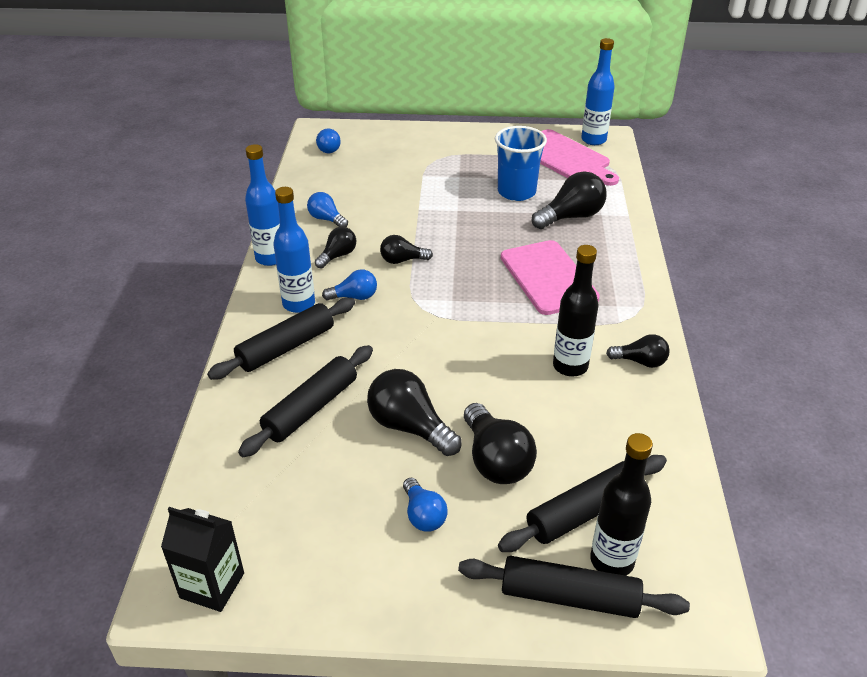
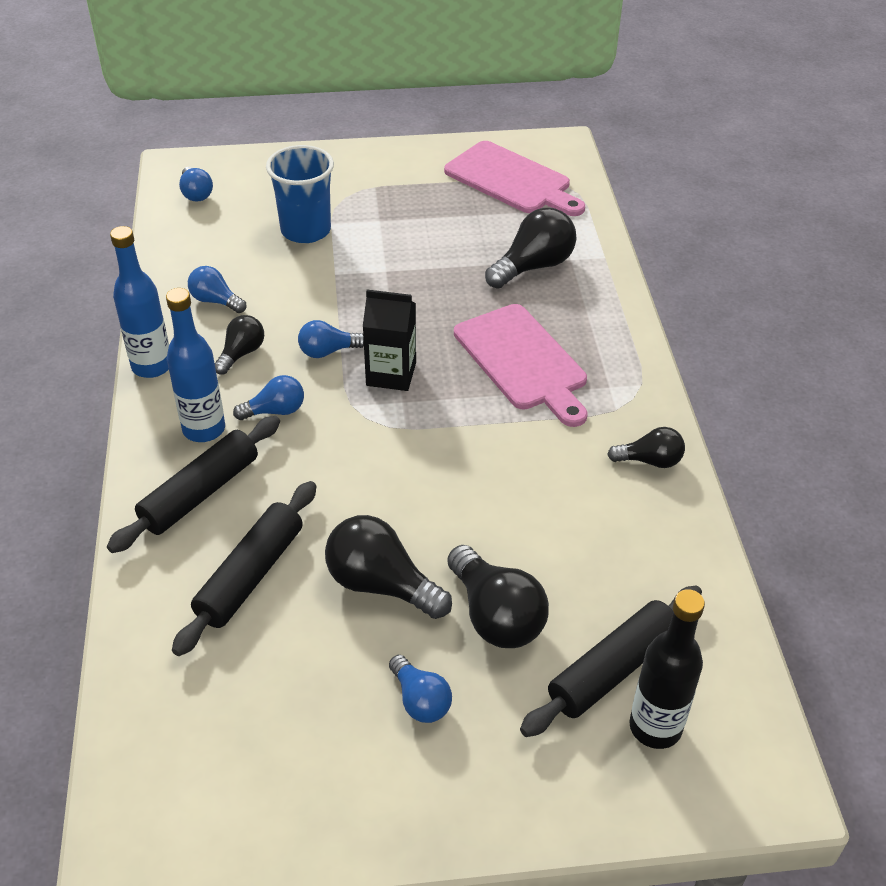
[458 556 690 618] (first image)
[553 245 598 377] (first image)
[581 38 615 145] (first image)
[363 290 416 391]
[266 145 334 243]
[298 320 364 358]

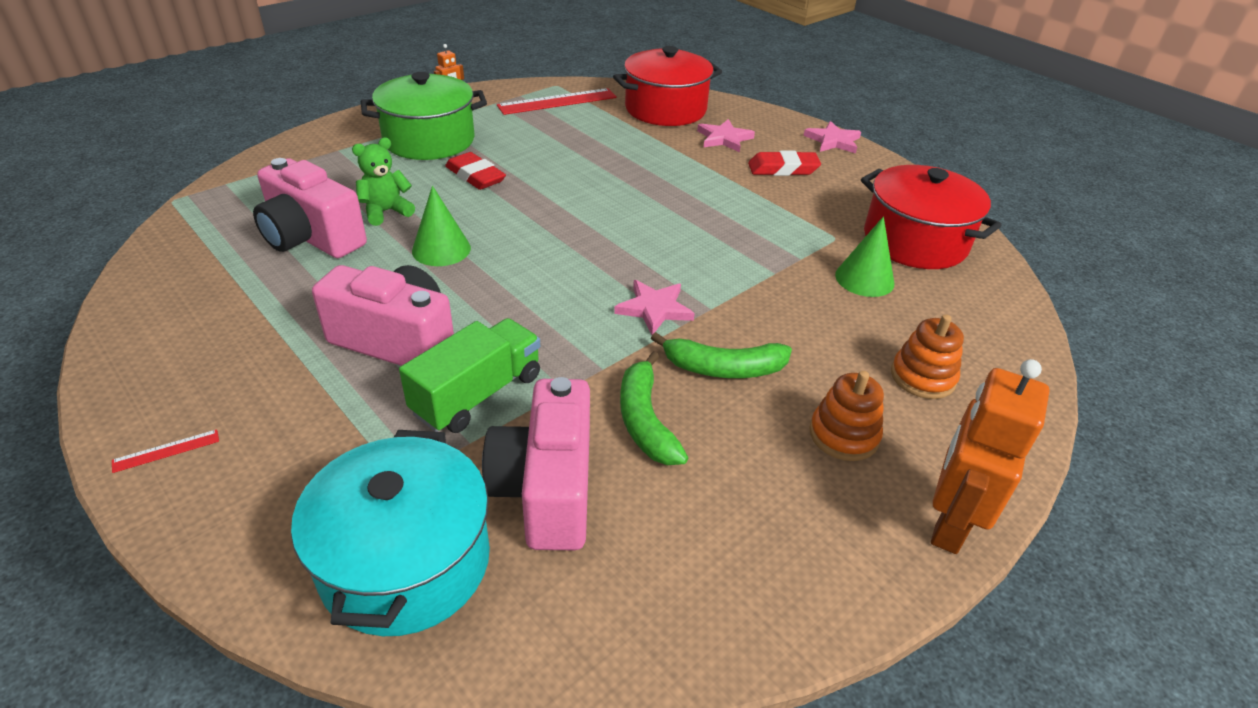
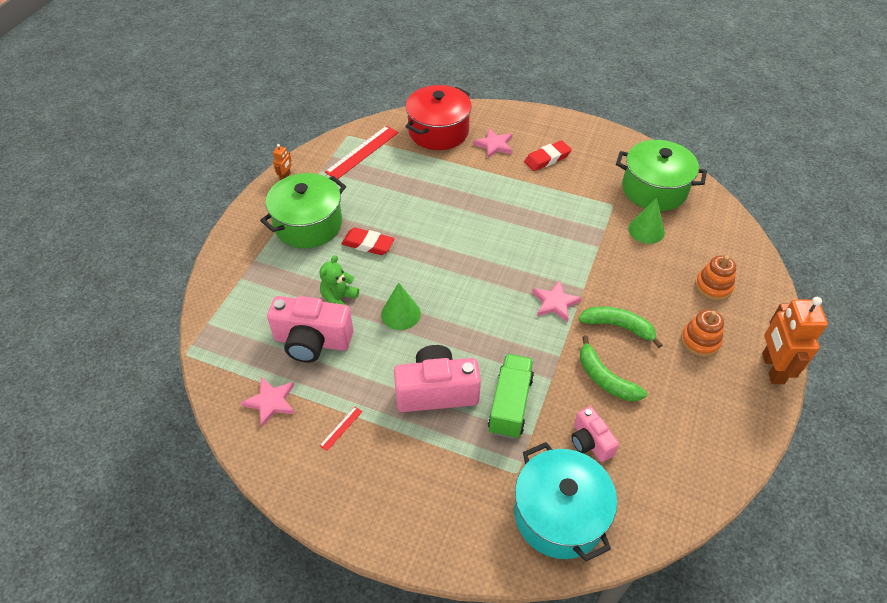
[319 407 363 451]
[241 377 295 427]
[616 140 707 211]
[578 306 662 348]
[571 406 619 462]

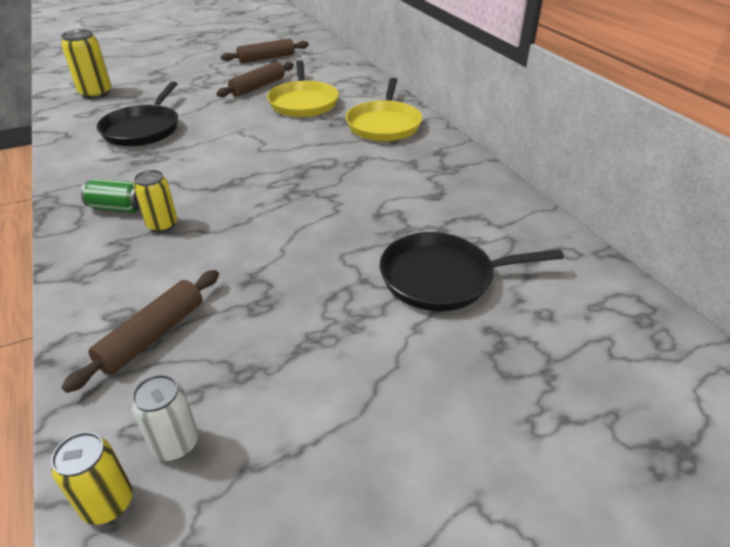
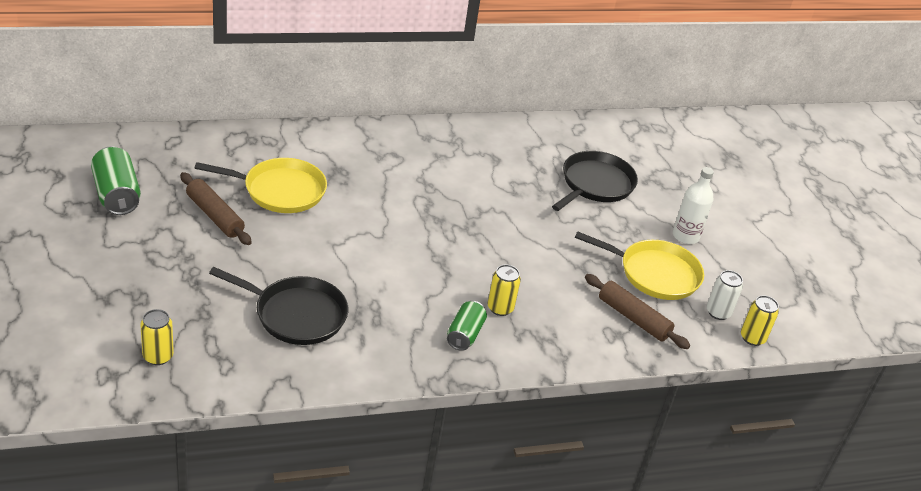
[673 167 714 244]
[575 231 704 300]
[91 146 141 215]
[552 151 638 211]
[140 309 174 365]

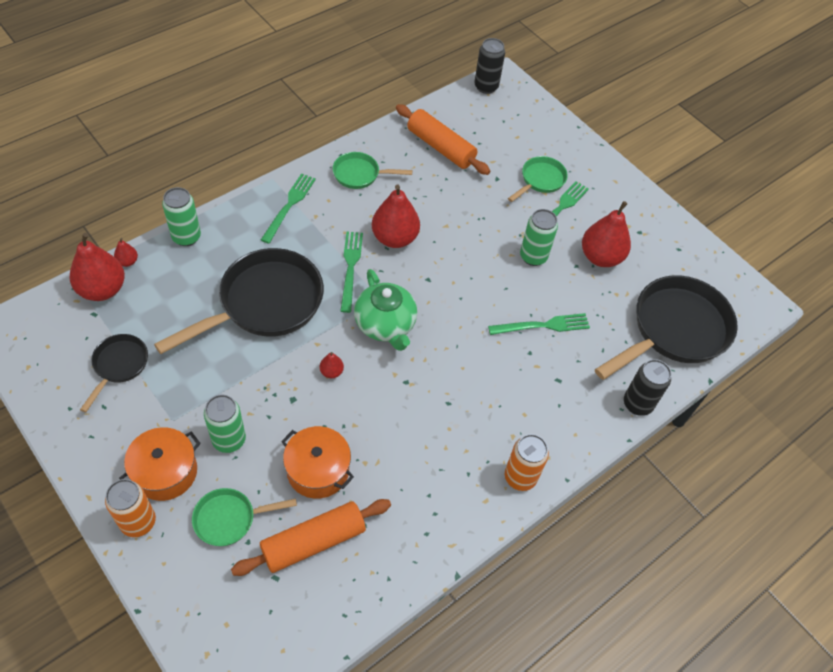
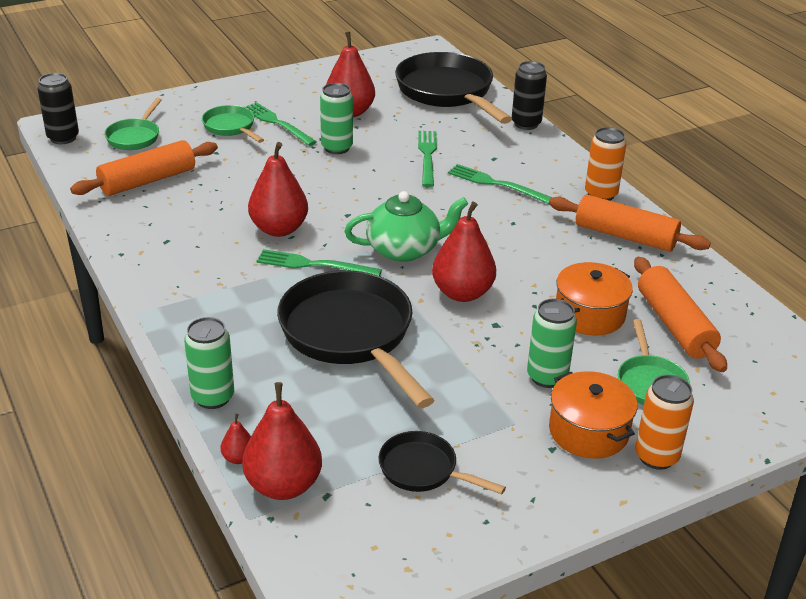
[549 195 711 252]
[448 164 553 204]
[104 98 162 150]
[432 202 496 302]

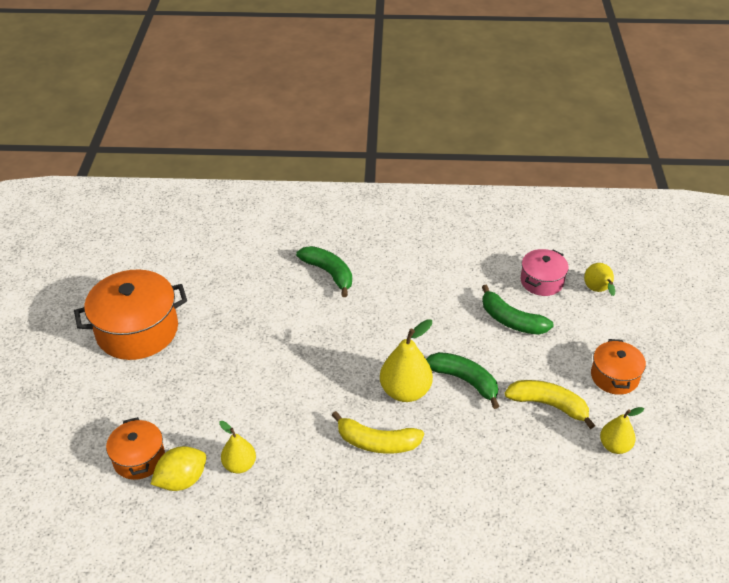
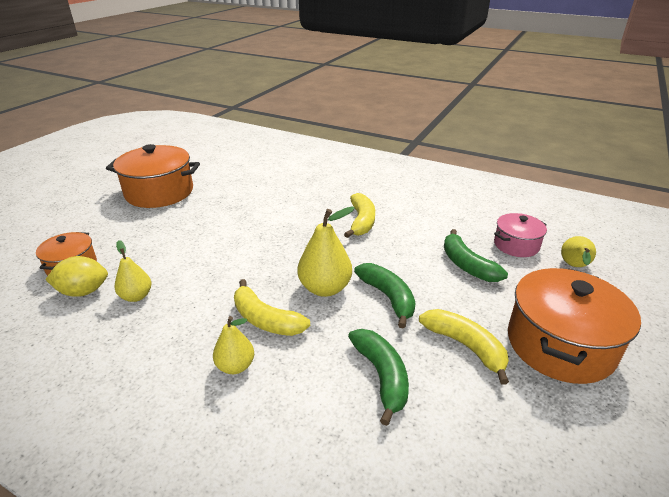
[344 193 375 238]
[348 329 409 426]
[213 316 254 374]
[508 268 641 384]

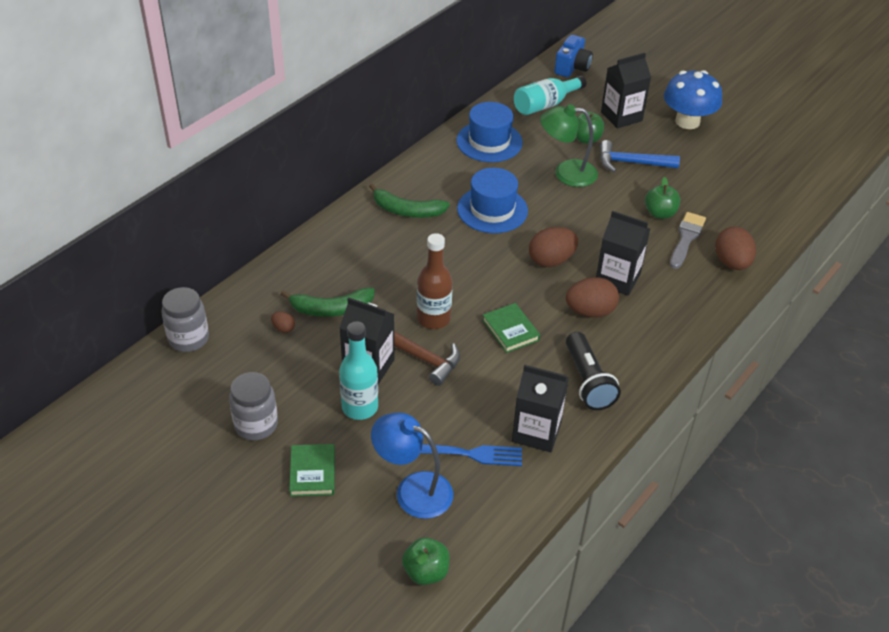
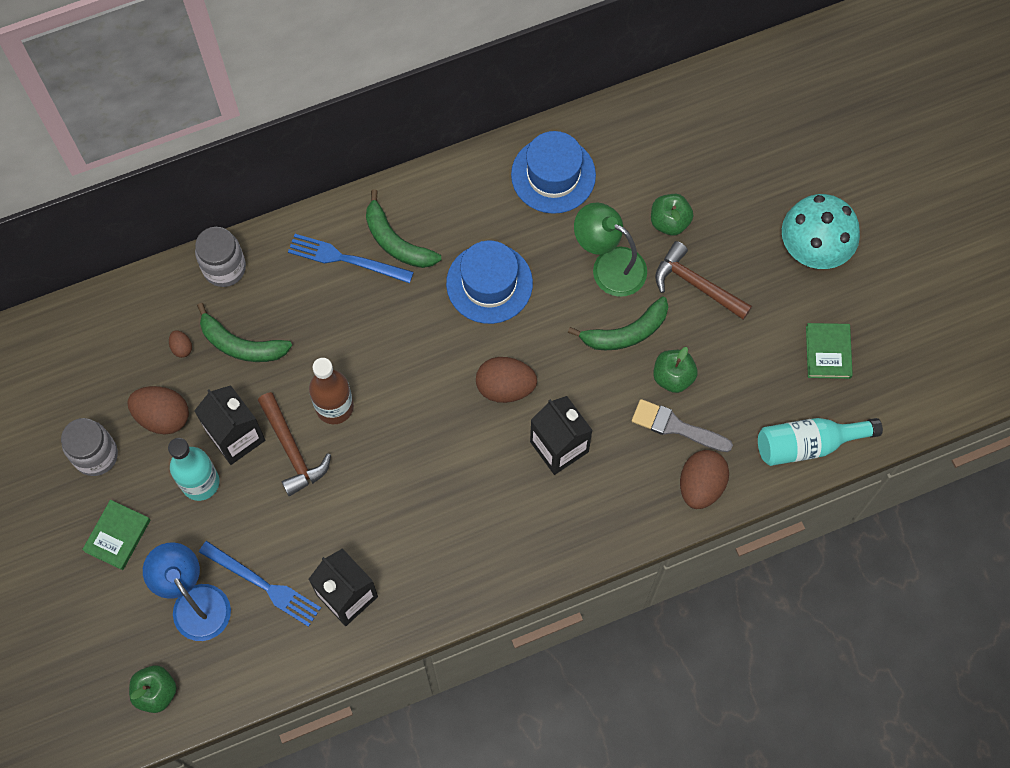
[554 35 593 77] (first image)
[566 332 621 410] (first image)
[601 53 651 128] (first image)
[288 234 414 283]
[568 296 668 350]
[195 227 246 287]
[806 323 853 379]
[758 418 883 466]
[127 386 189 434]
[655 241 752 320]
[782 194 860 269]
[632 399 733 452]

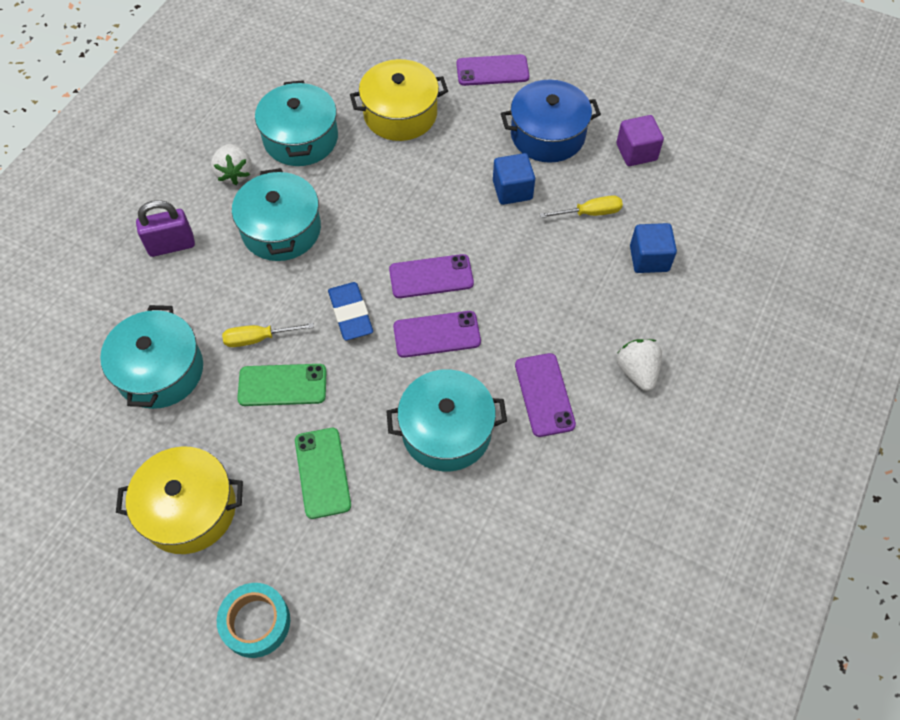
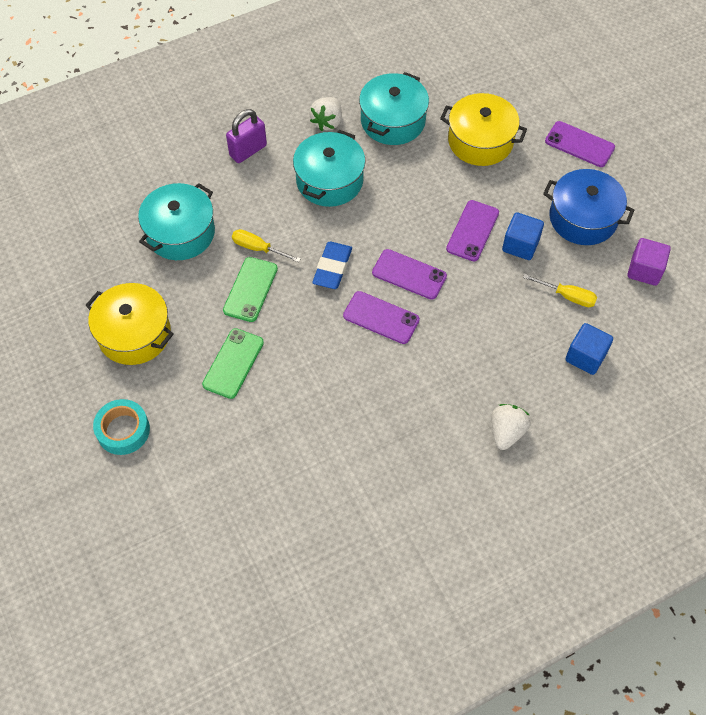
[386 369 507 471] (first image)
[446 200 499 261]
[226 109 267 163]
[223 257 278 322]

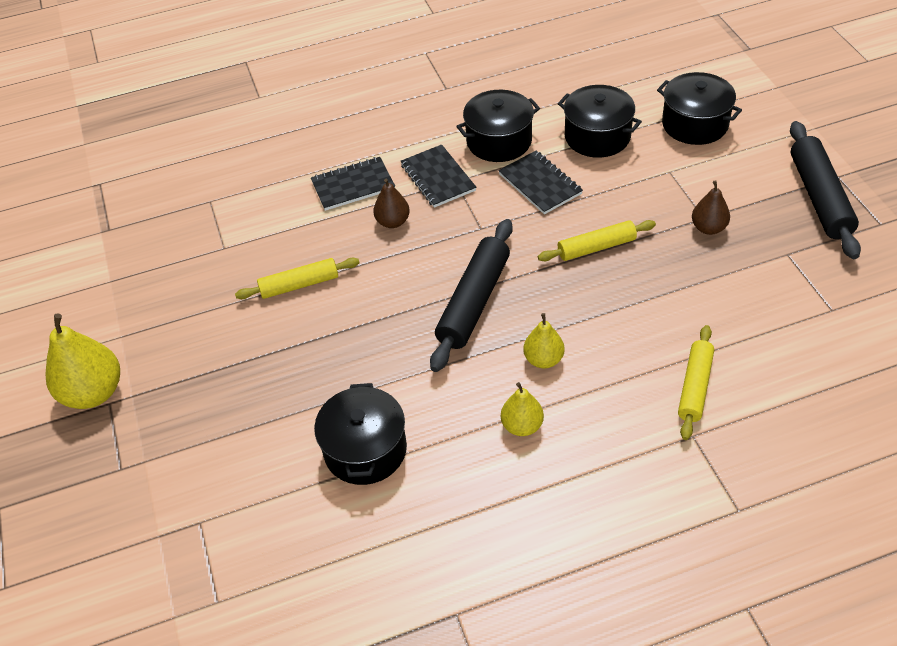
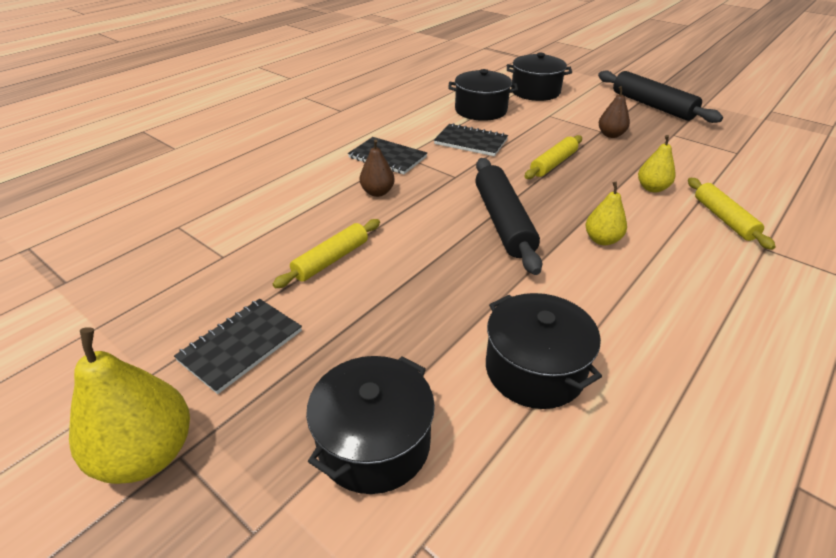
[174 299 302 394]
[306 356 435 494]
[638 135 676 192]

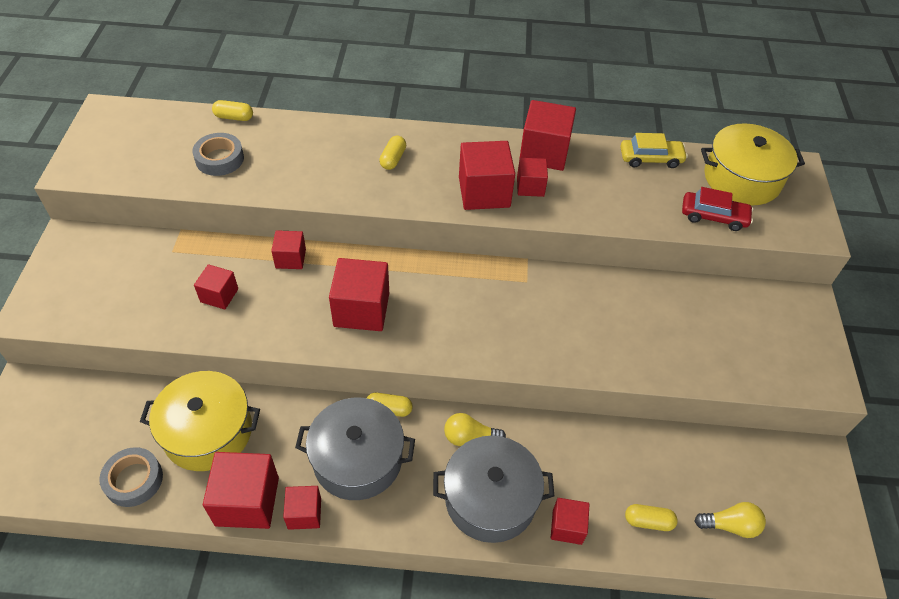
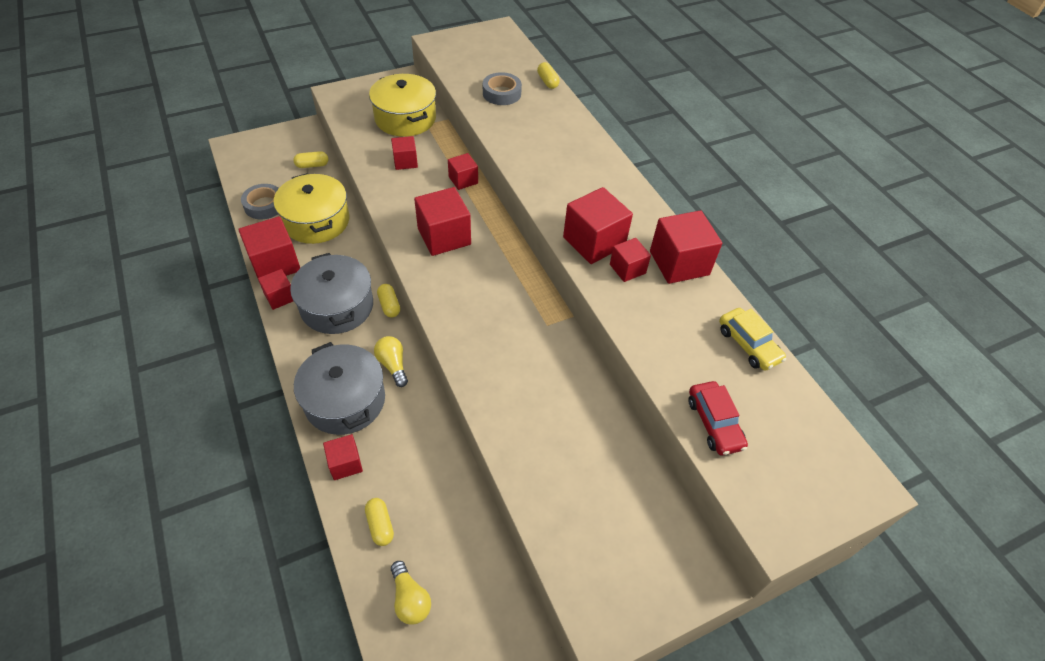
[293 151 328 168]
[369 74 436 137]

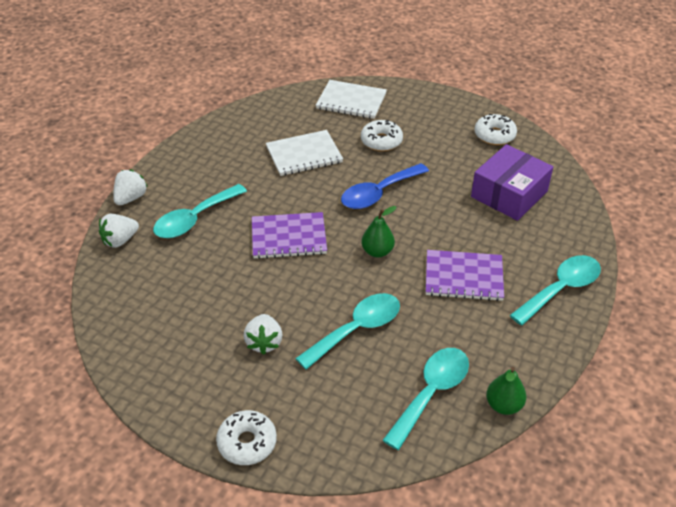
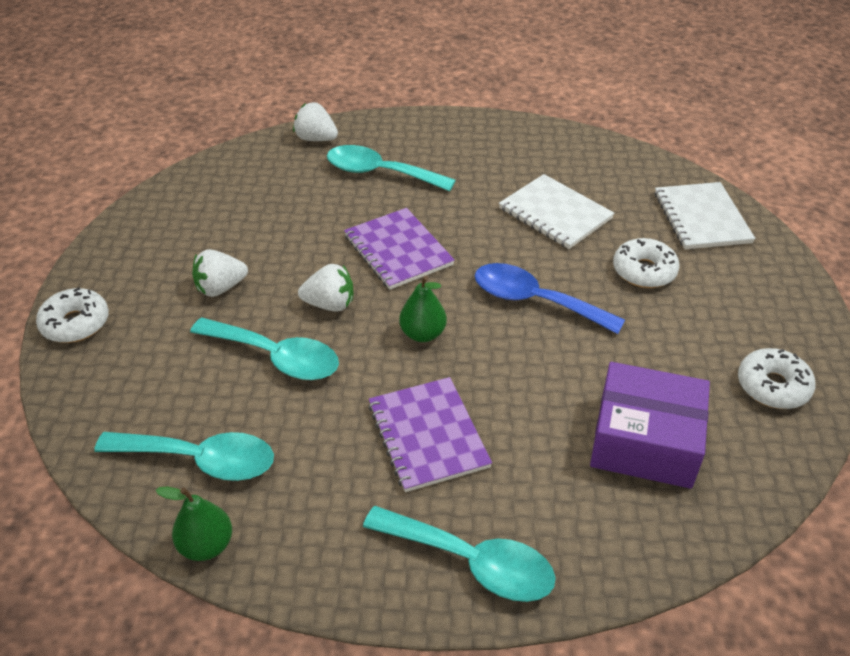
[298 264 354 311]

